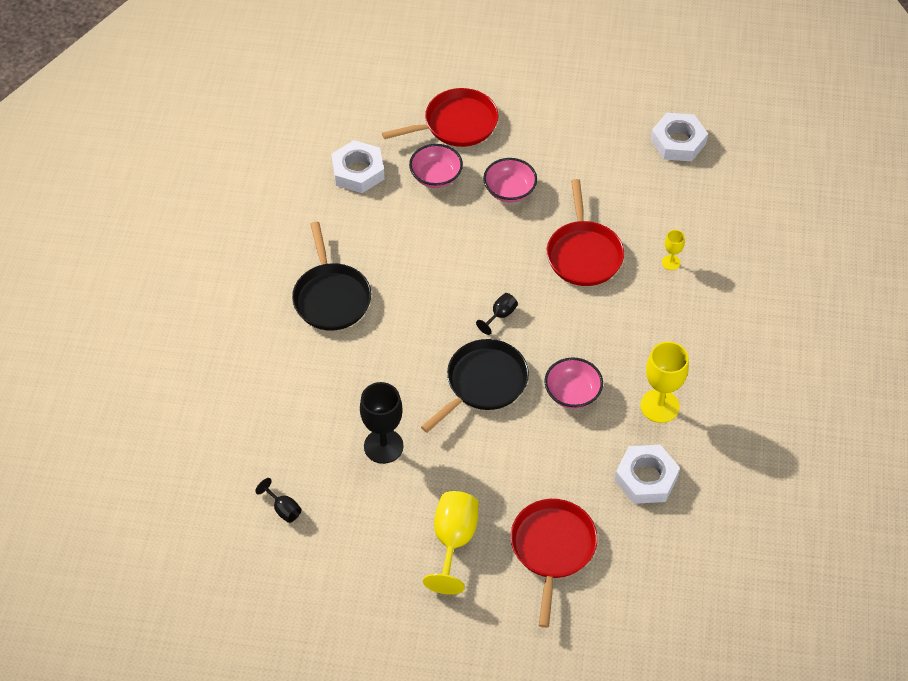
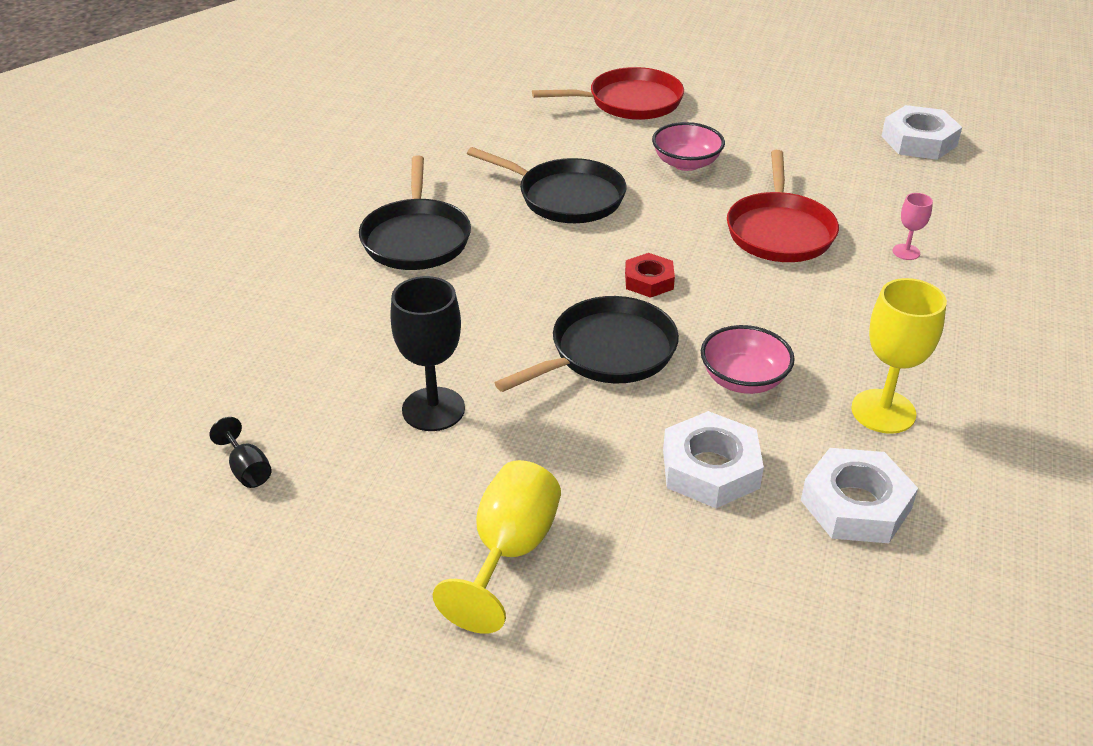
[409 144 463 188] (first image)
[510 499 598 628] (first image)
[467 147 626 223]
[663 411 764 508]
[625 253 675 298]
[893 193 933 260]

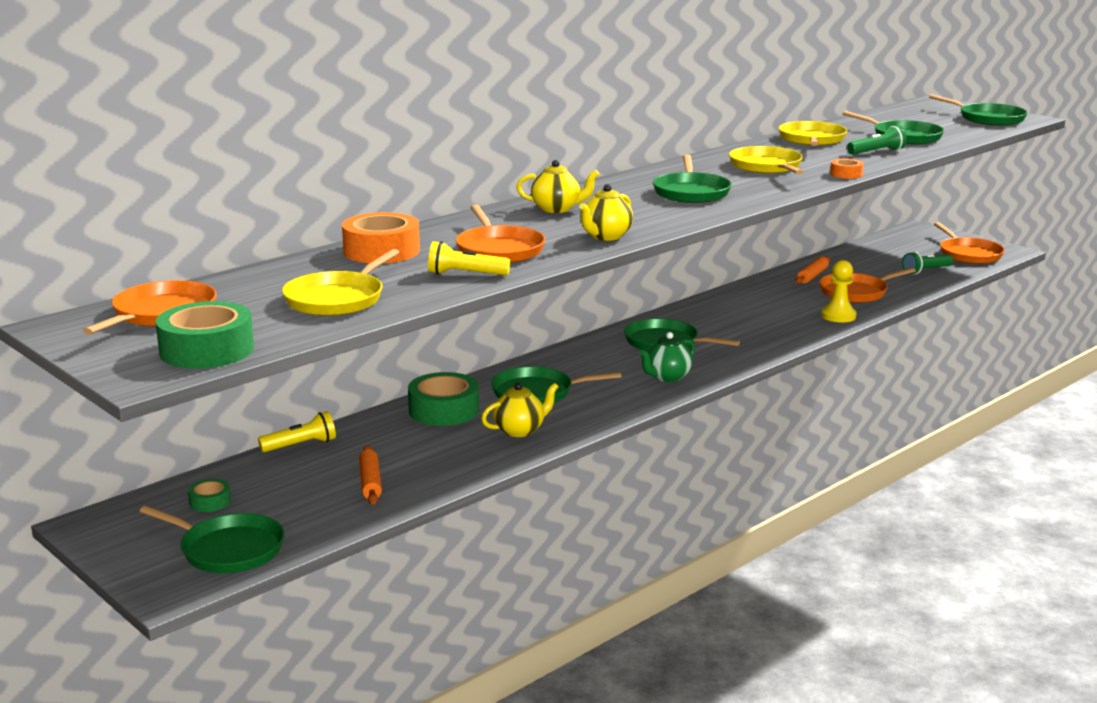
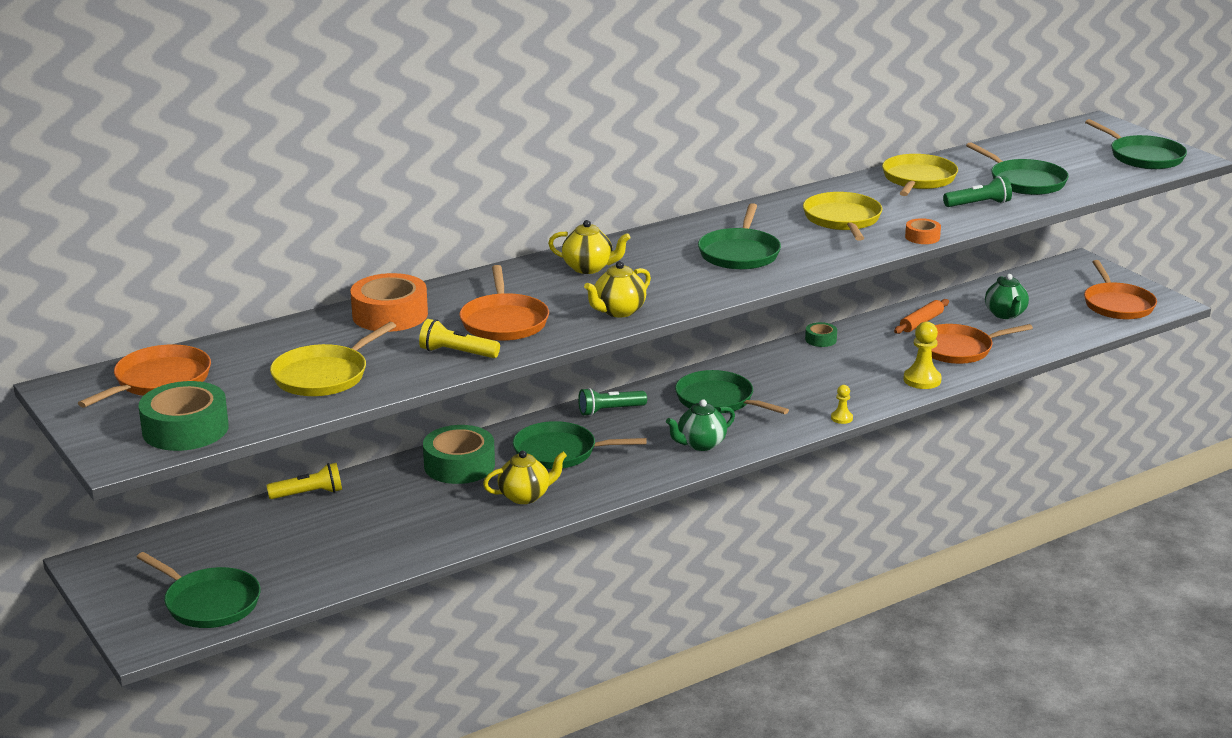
[359 445 382 505] (first image)
[831 385 853 424]
[985 274 1029 319]
[805 322 837 347]
[578 388 647 416]

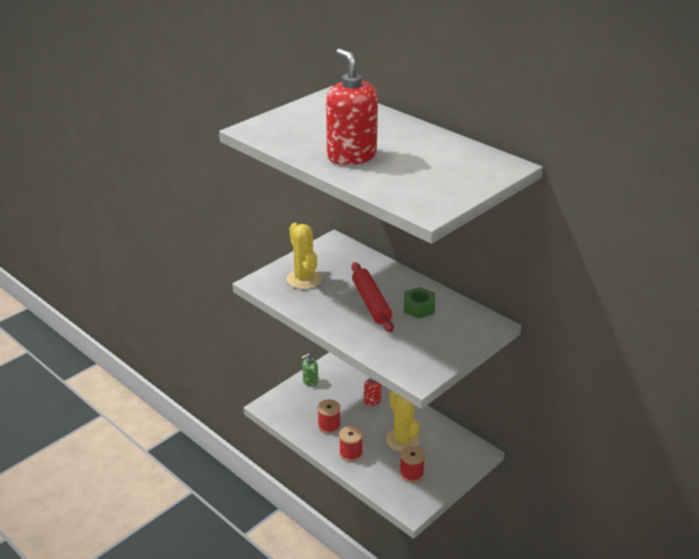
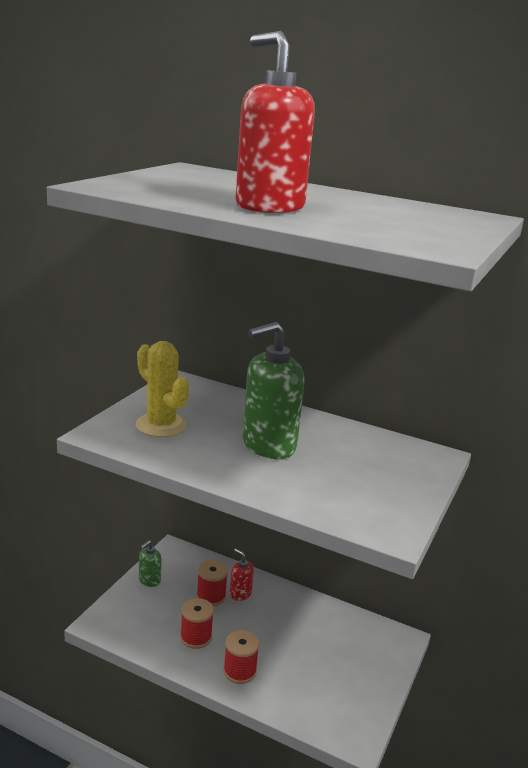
[386 391 420 452] (first image)
[404 287 435 318] (first image)
[197 560 228 606]
[242 322 305 459]

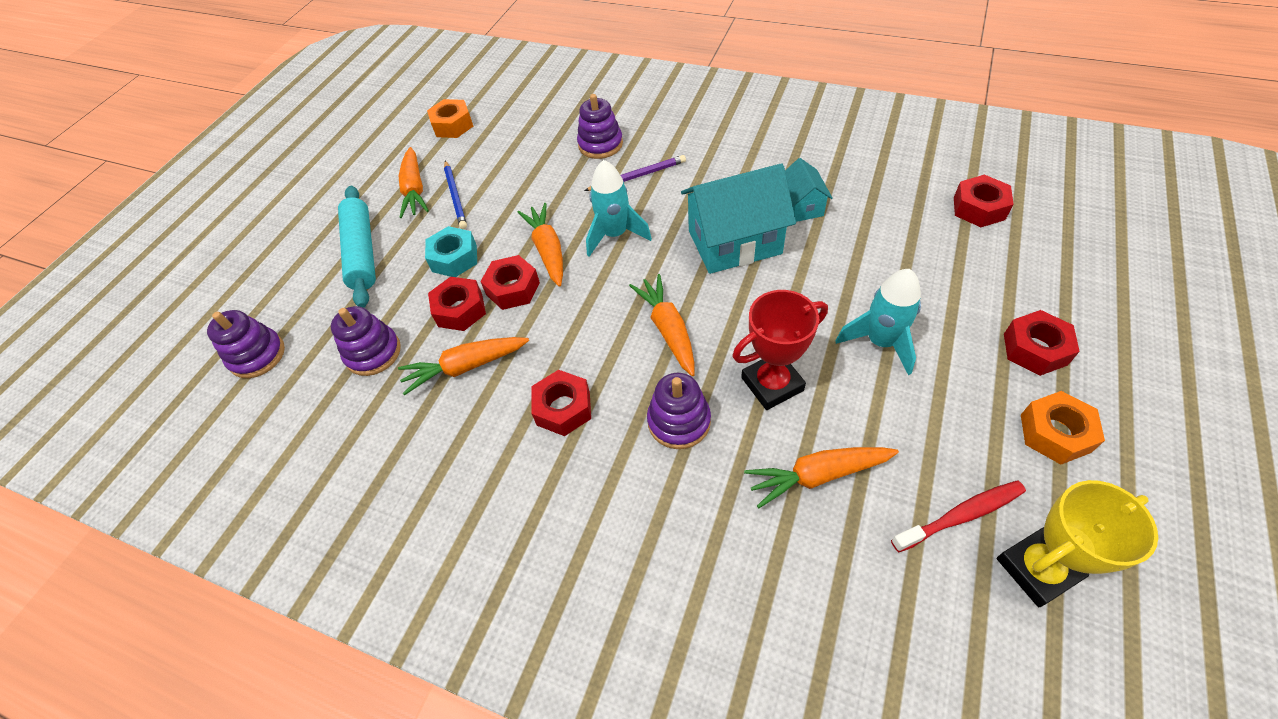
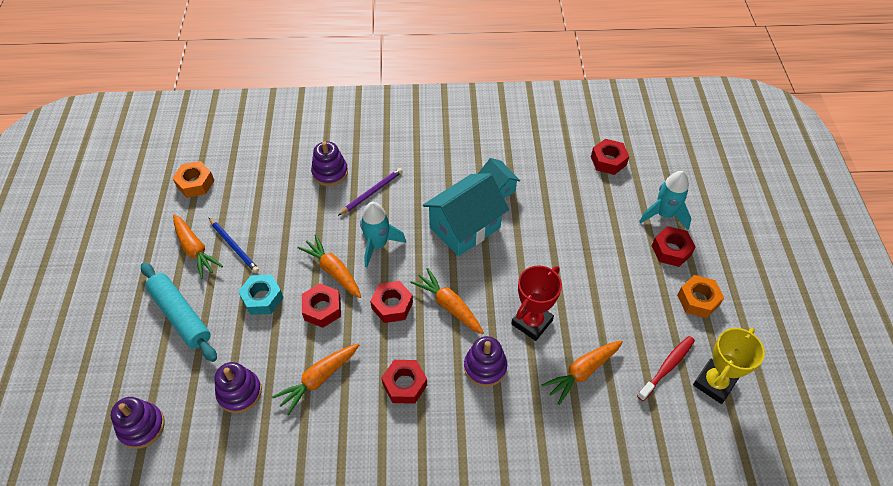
[370 281 413 323]
[639 171 691 230]

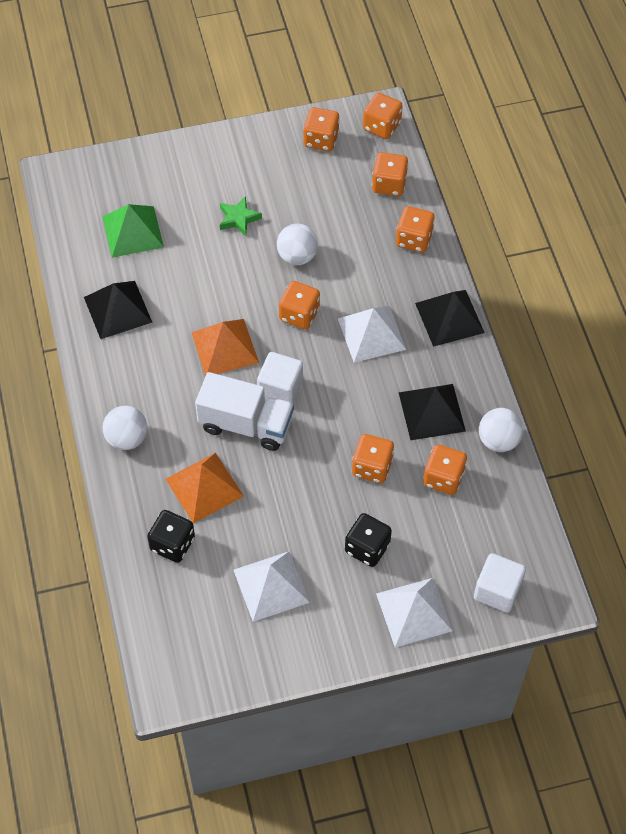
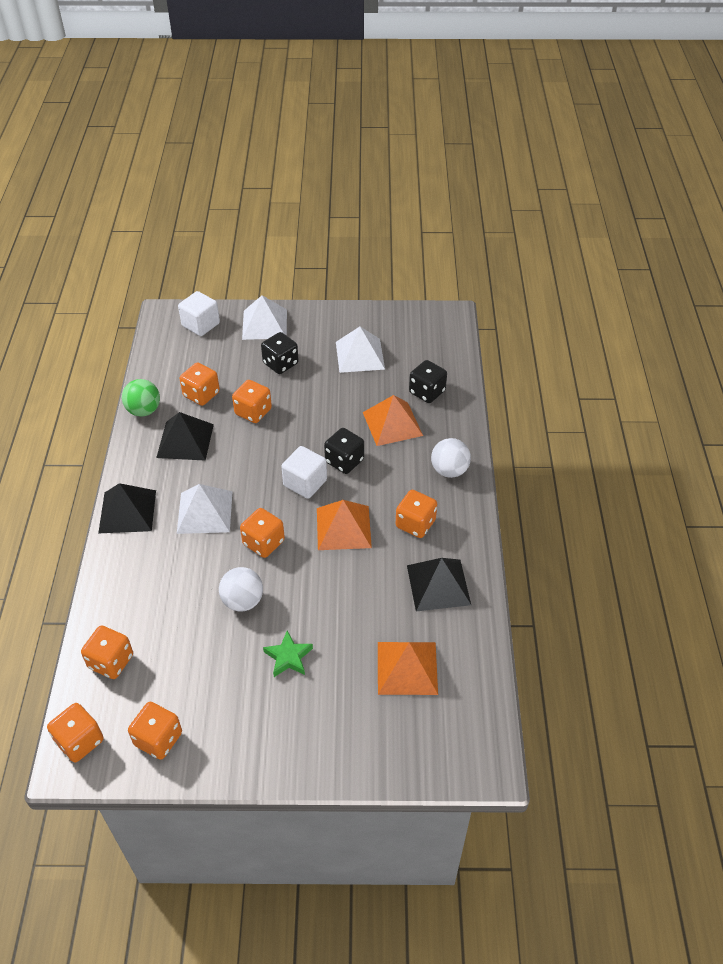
[396 490 437 538]
[324 428 364 474]
[378 642 438 695]
[122 379 160 417]

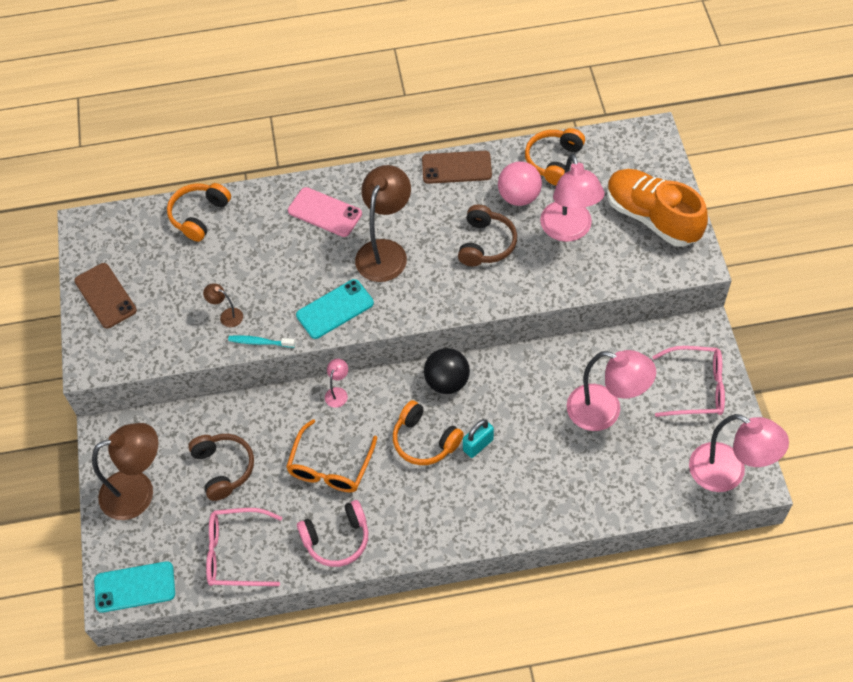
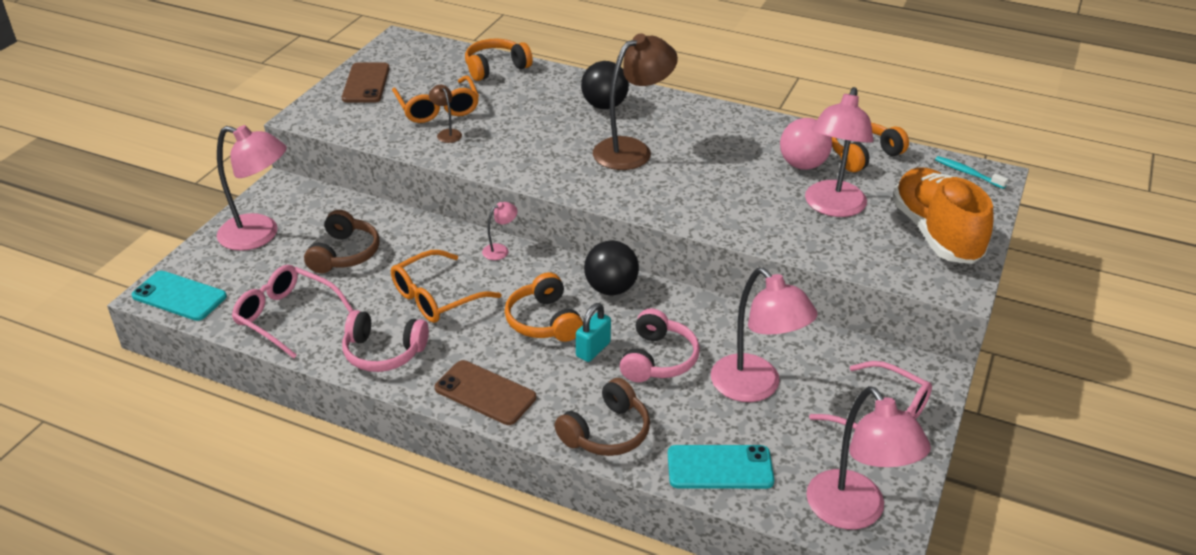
[392 76 479 123]
[620 308 700 382]
[935 156 1008 189]
[668 445 774 489]
[435 360 536 425]
[555 378 650 456]
[581 61 629 109]
[217 125 287 251]
[576 303 611 362]

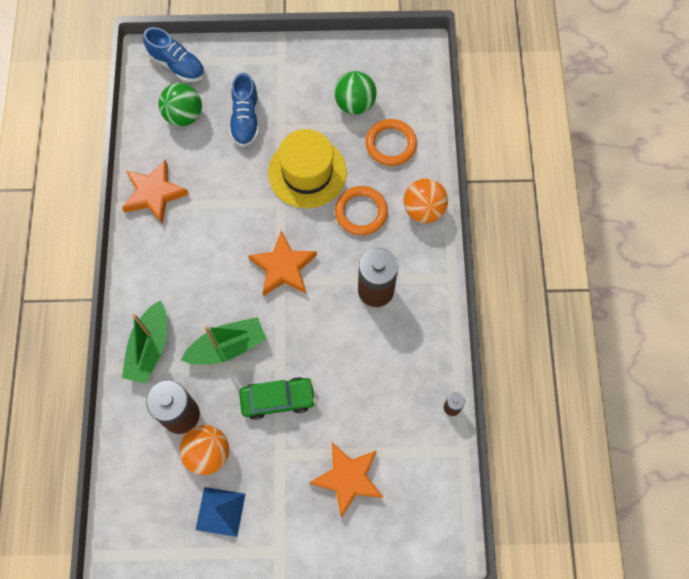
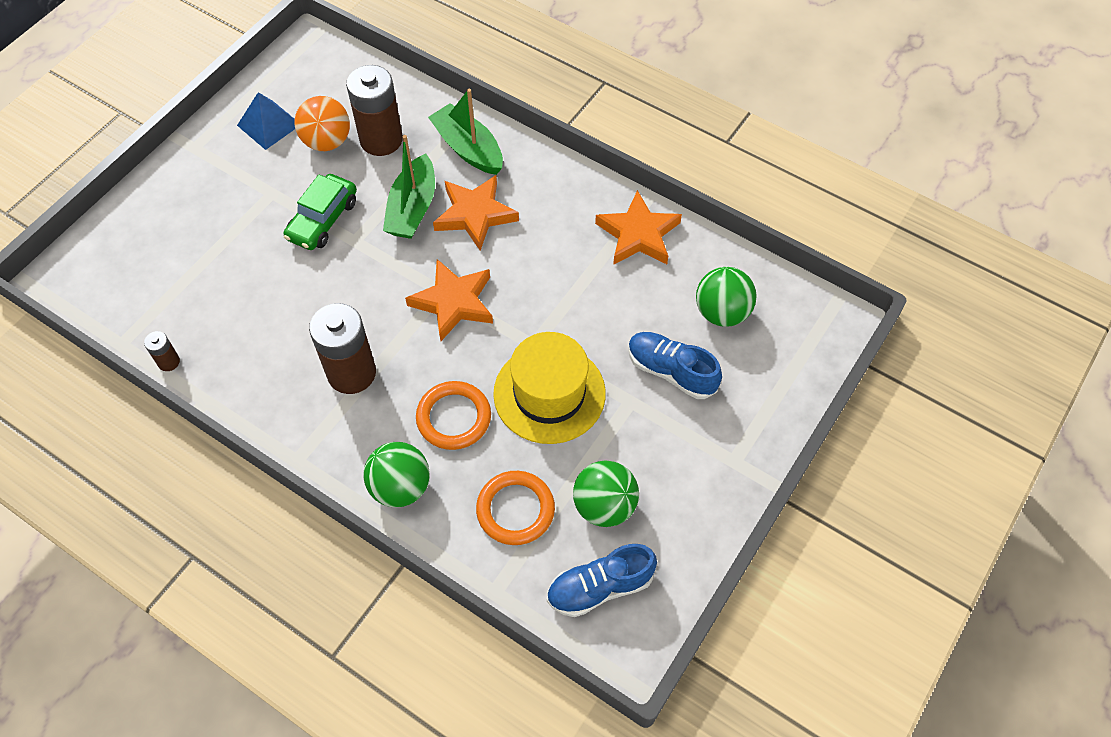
[547 544 657 617]
[433 175 519 251]
[363 442 430 507]

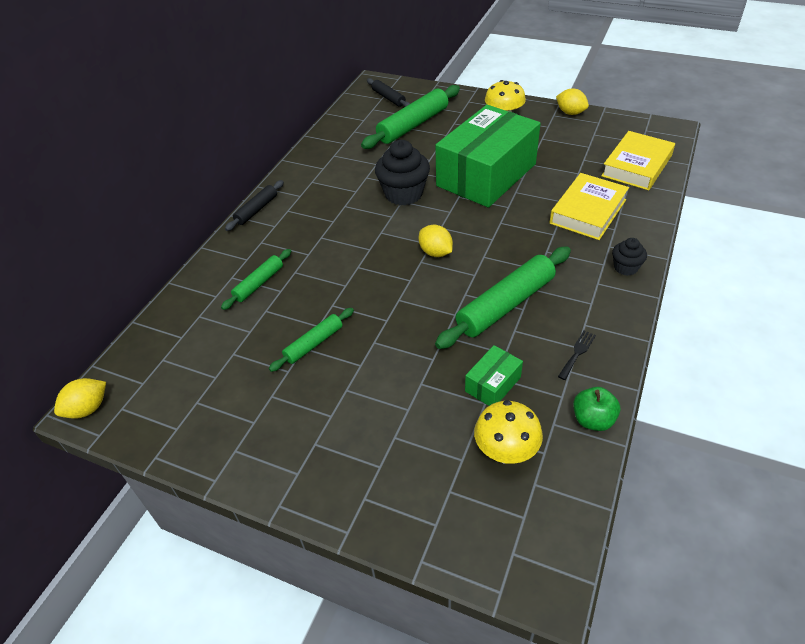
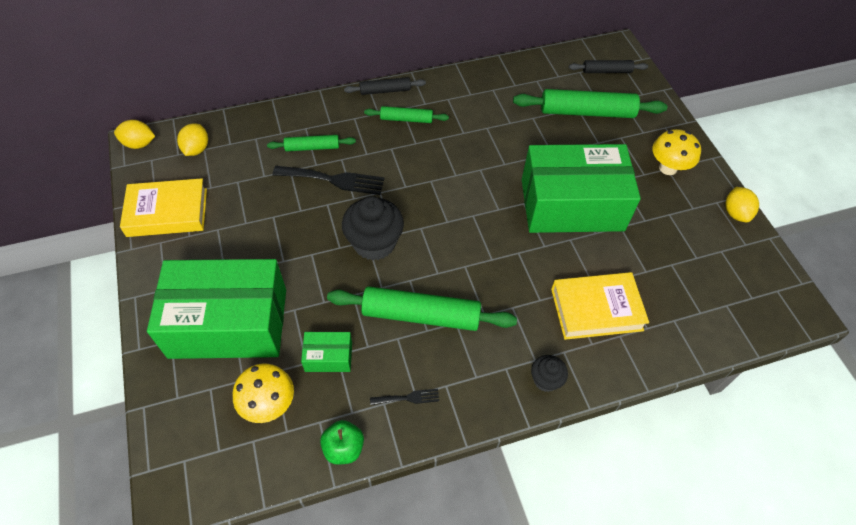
[147 259 286 359]
[273 166 384 195]
[364 106 449 123]
[342 196 404 261]
[177 124 208 156]
[120 178 207 237]
[569 60 648 73]

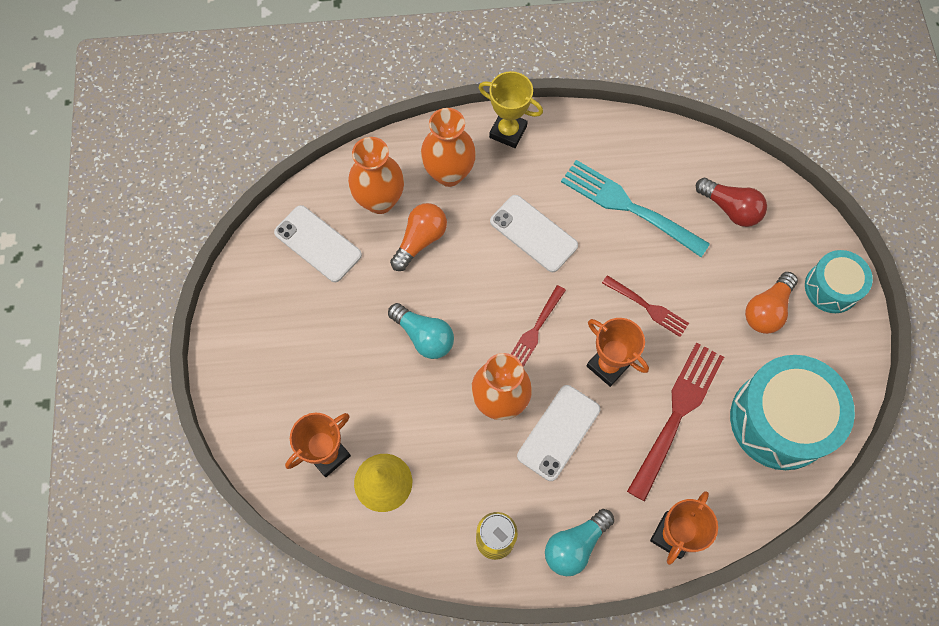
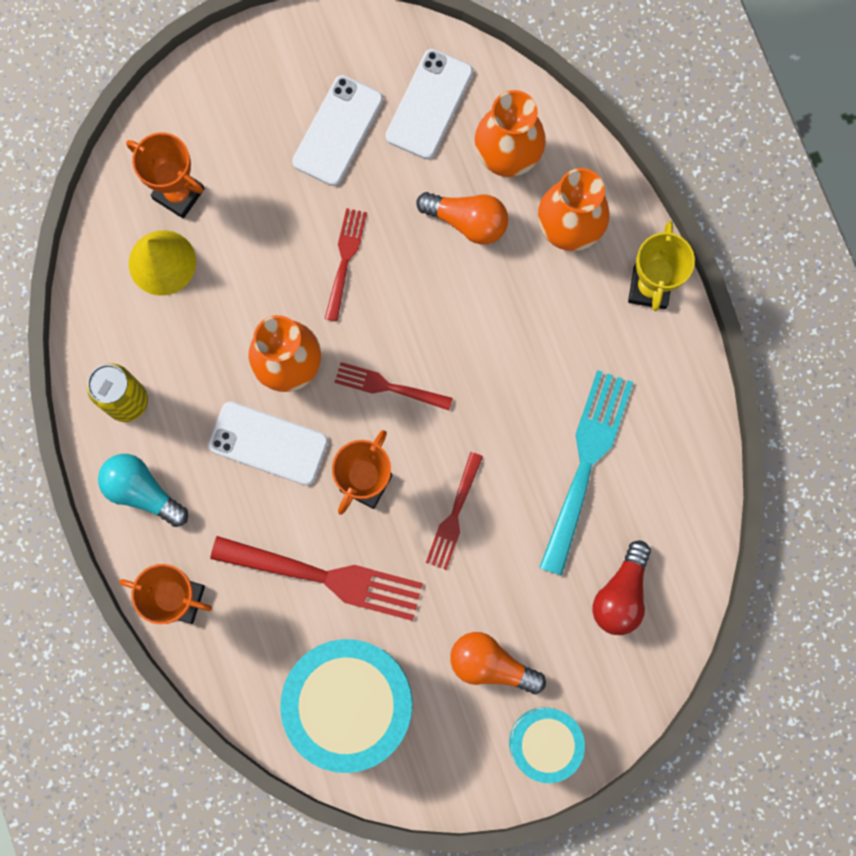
[292 75 383 186]
[325 208 367 322]

